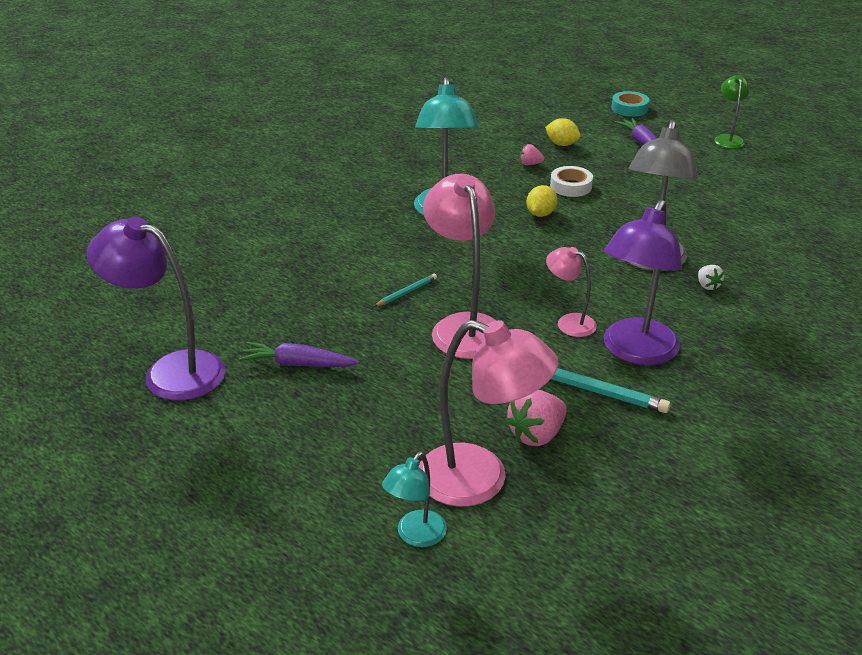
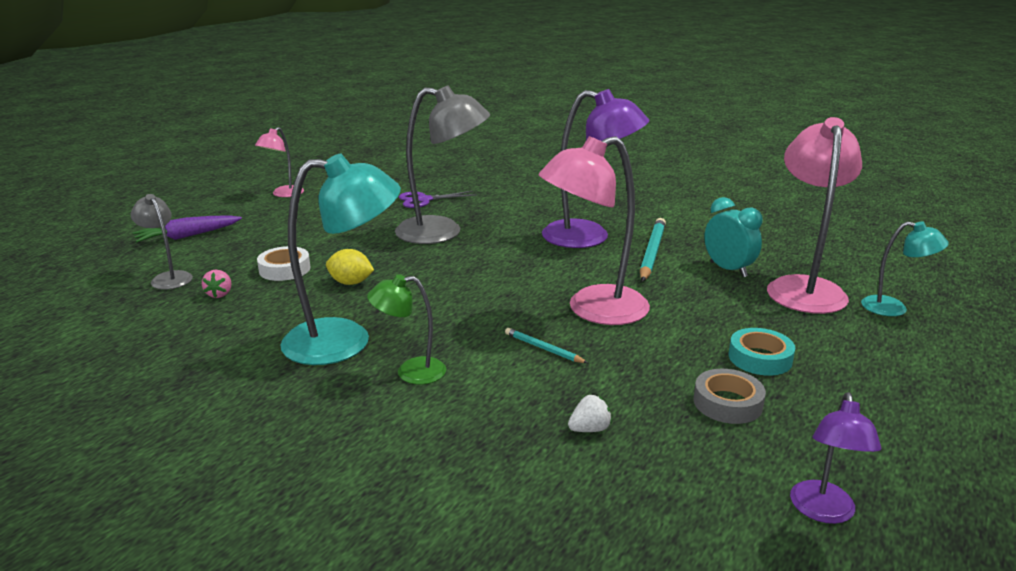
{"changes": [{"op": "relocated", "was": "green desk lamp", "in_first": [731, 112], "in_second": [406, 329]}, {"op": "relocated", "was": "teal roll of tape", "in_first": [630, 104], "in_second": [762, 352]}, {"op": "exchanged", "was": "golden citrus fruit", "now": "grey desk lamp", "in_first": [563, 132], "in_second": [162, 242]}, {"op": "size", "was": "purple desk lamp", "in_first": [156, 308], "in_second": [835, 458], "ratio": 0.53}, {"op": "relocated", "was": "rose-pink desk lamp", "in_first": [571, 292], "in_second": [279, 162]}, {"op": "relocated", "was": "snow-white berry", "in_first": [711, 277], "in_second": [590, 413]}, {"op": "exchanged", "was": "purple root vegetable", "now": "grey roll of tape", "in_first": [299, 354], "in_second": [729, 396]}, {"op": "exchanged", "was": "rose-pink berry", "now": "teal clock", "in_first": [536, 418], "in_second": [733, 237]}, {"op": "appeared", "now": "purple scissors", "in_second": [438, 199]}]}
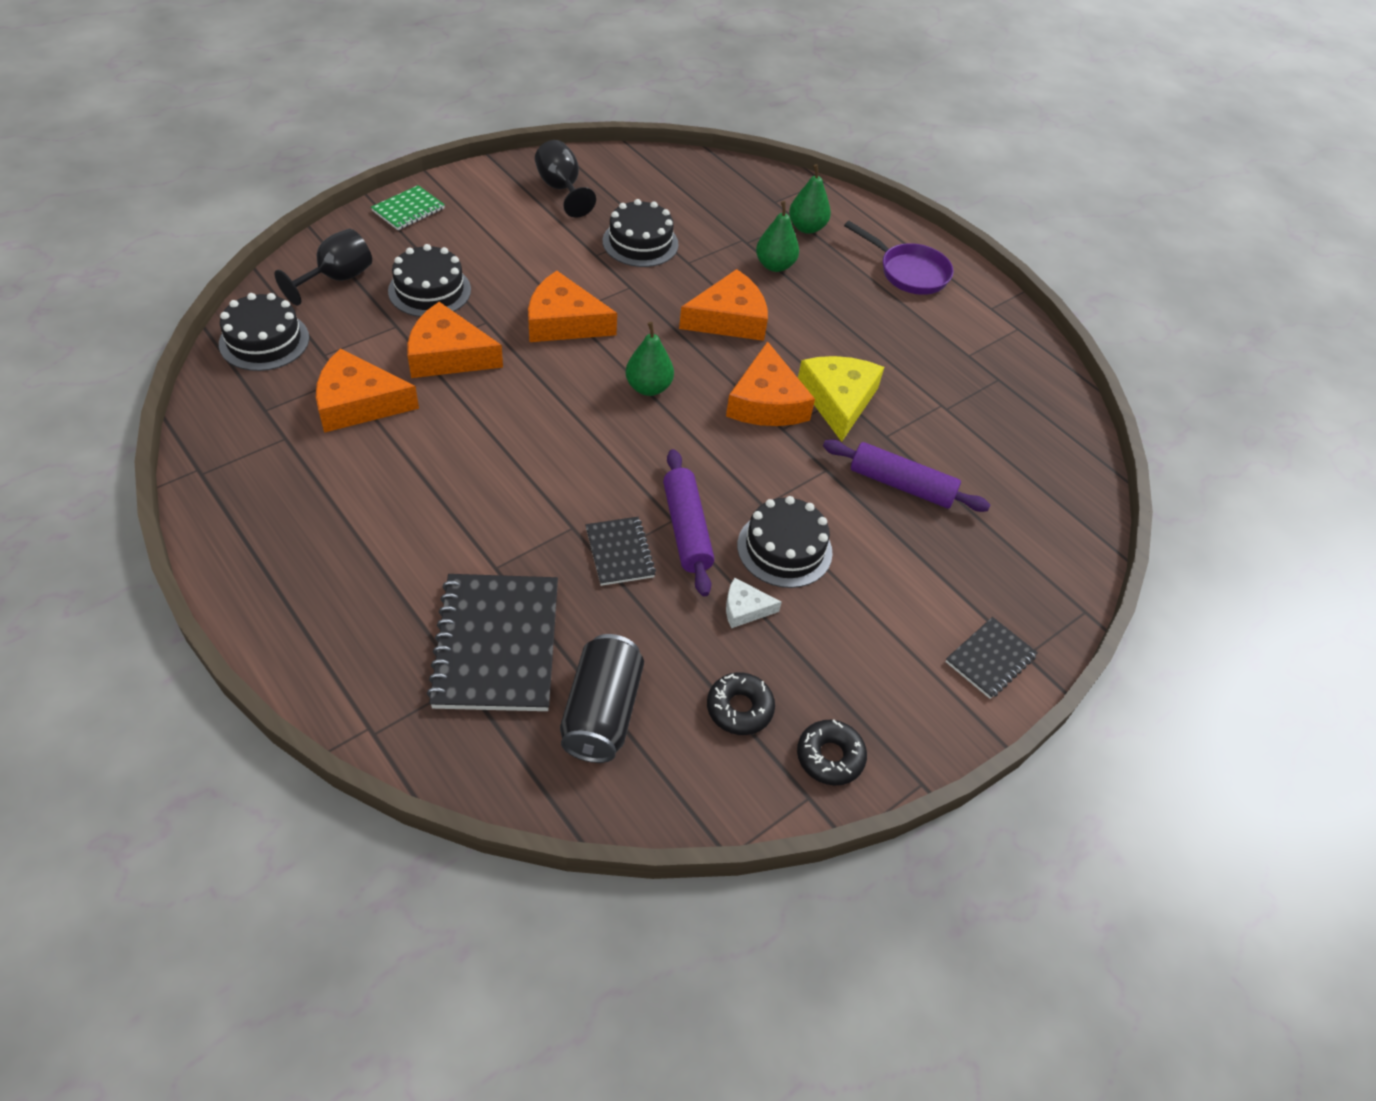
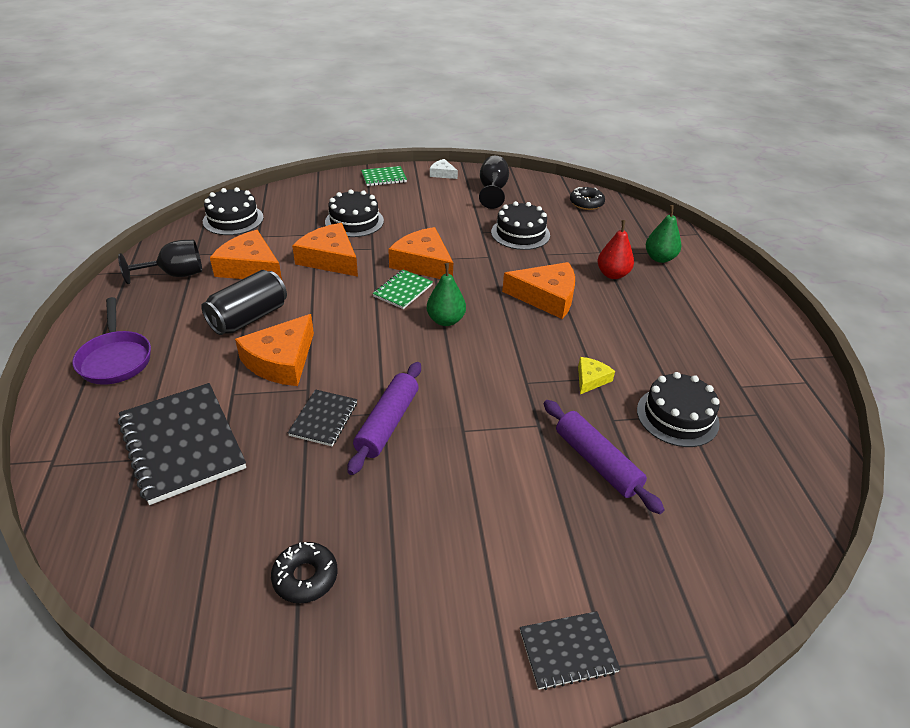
{"changes": [{"op": "colour", "was": "green pear", "now": "scarlet pear", "in_first": [777, 236], "in_second": [615, 249]}, {"op": "relocated", "was": "purple pan", "in_first": [899, 258], "in_second": [111, 341]}, {"op": "relocated", "was": "ebony goblet", "in_first": [323, 267], "in_second": [160, 262]}, {"op": "relocated", "was": "bright orange cheese wedge", "in_first": [770, 383], "in_second": [274, 350]}, {"op": "size", "was": "golden cheese wedge", "in_first": [841, 399], "in_second": [596, 375], "ratio": 0.51}, {"op": "relocated", "was": "ebony cake", "in_first": [785, 542], "in_second": [678, 409]}, {"op": "spun", "was": "ebony notebook", "in_first": [492, 642], "in_second": [182, 444], "clockwise": -60}, {"op": "relocated", "was": "snow-white cheese wedge", "in_first": [754, 602], "in_second": [444, 169]}, {"op": "relocated", "was": "ebony soda can", "in_first": [602, 698], "in_second": [244, 302]}, {"op": "relocated", "was": "ebony glazed donut", "in_first": [832, 752], "in_second": [587, 198]}, {"op": "appeared", "now": "green notebook", "in_second": [403, 289]}]}
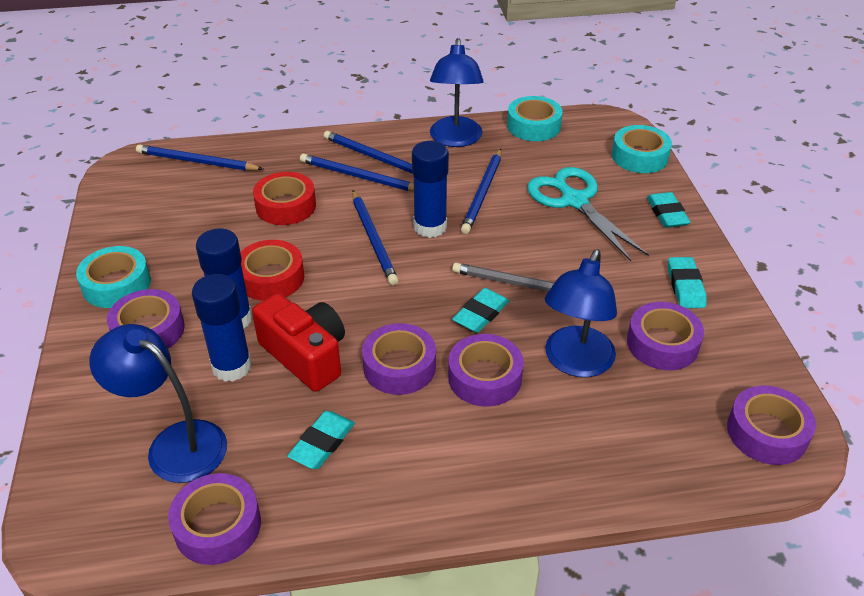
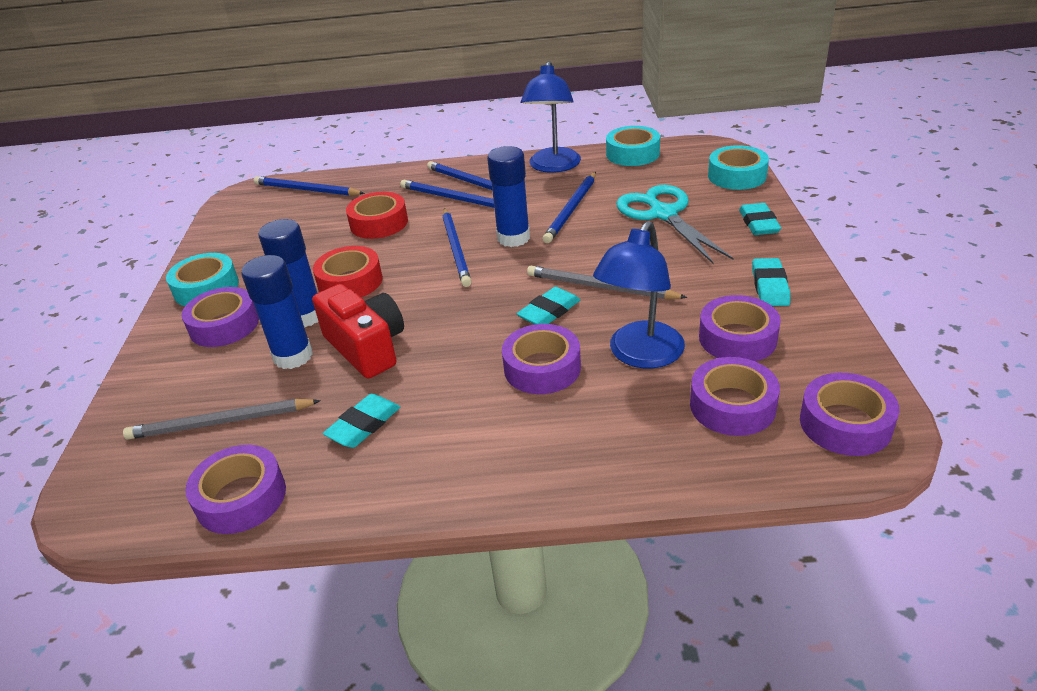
{"changes": [{"op": "relocated", "was": "purple roll of tape", "in_first": [399, 359], "in_second": [735, 396]}, {"op": "exchanged", "was": "blue desk lamp", "now": "grey wooden pencil", "in_first": [158, 403], "in_second": [222, 419]}]}
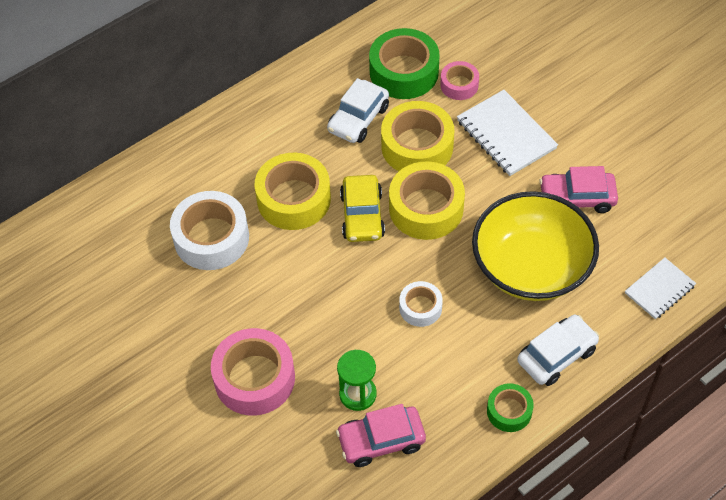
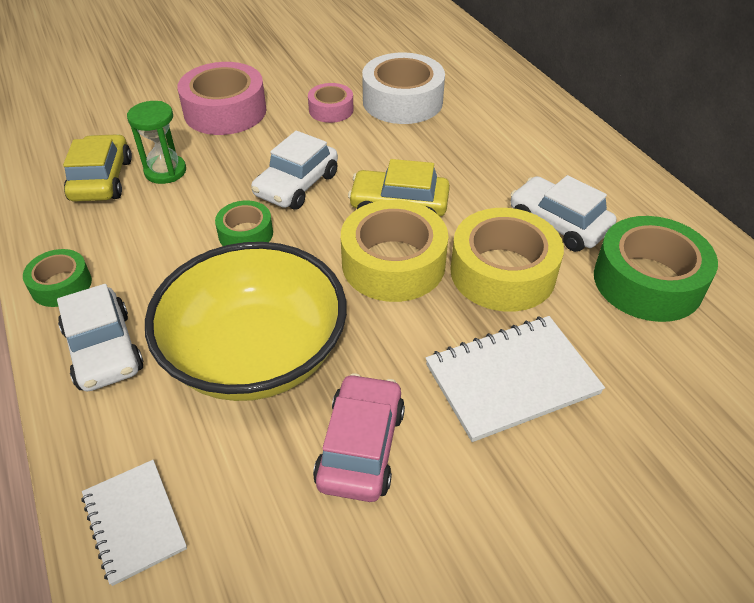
{"changes": [{"op": "relocated", "was": "rose-pink roll of tape", "in_first": [459, 80], "in_second": [331, 103]}, {"op": "missing", "was": "golden roll of tape", "in_first": [293, 191]}, {"op": "colour", "was": "snow-white roll of tape", "now": "green roll of tape", "in_first": [421, 304], "in_second": [244, 223]}, {"op": "colour", "was": "rose-pink automobile", "now": "golden automobile", "in_first": [381, 435], "in_second": [97, 168]}, {"op": "appeared", "now": "snow-white automobile", "in_second": [294, 170]}]}
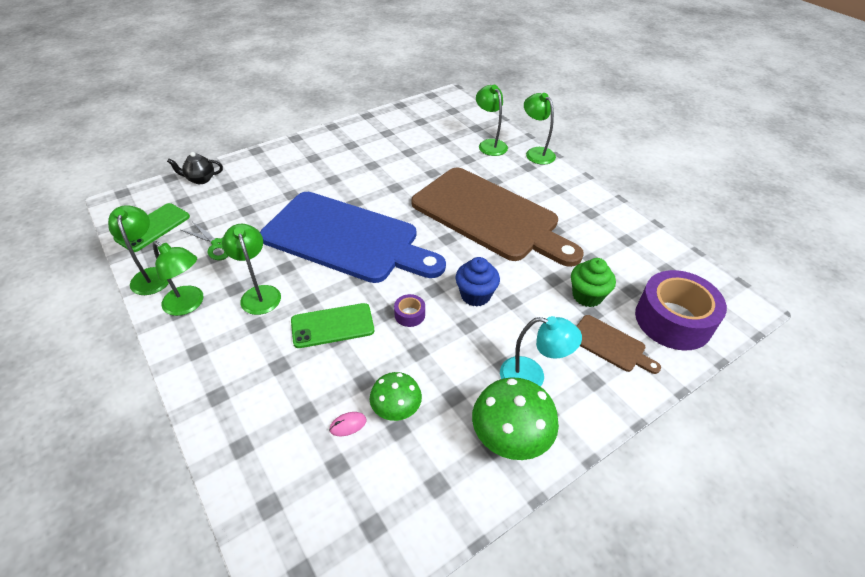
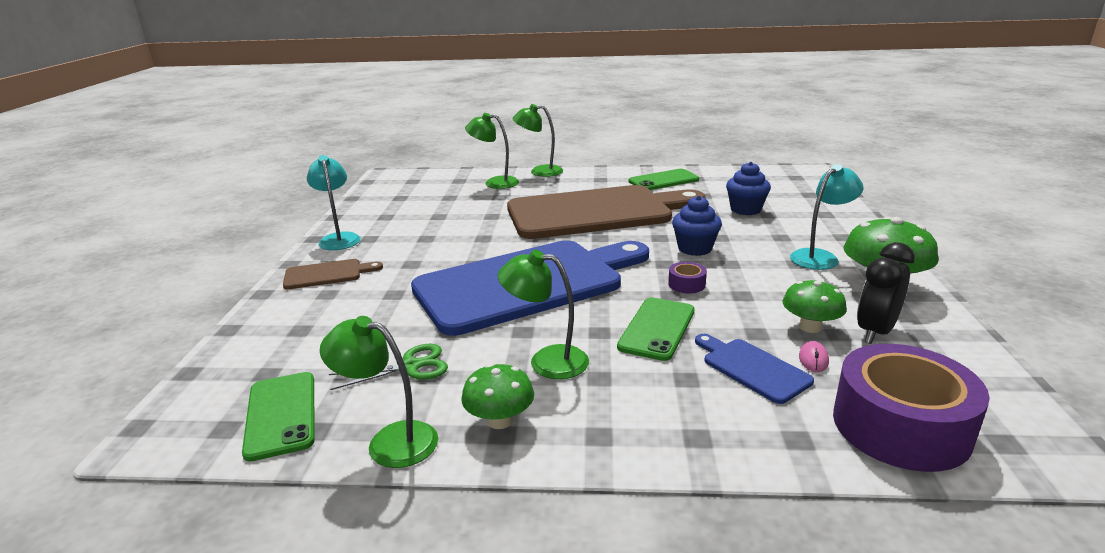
{"changes": [{"op": "missing", "was": "ebony teapot", "in_first": [195, 168]}, {"op": "exchanged", "was": "green desk lamp", "now": "green mushroom", "in_first": [178, 278], "in_second": [498, 396]}, {"op": "colour", "was": "green muffin", "now": "blue muffin", "in_first": [593, 282], "in_second": [748, 188]}, {"op": "relocated", "was": "purple roll of tape", "in_first": [681, 310], "in_second": [911, 408]}, {"op": "relocated", "was": "dark brown chopping board", "in_first": [618, 344], "in_second": [333, 274]}, {"op": "appeared", "now": "teal desk lamp", "in_second": [334, 202]}, {"op": "appeared", "now": "green mobile phone", "in_second": [664, 179]}, {"op": "appeared", "now": "ebony clock", "in_second": [886, 293]}, {"op": "appeared", "now": "blue chopping board", "in_second": [754, 369]}]}
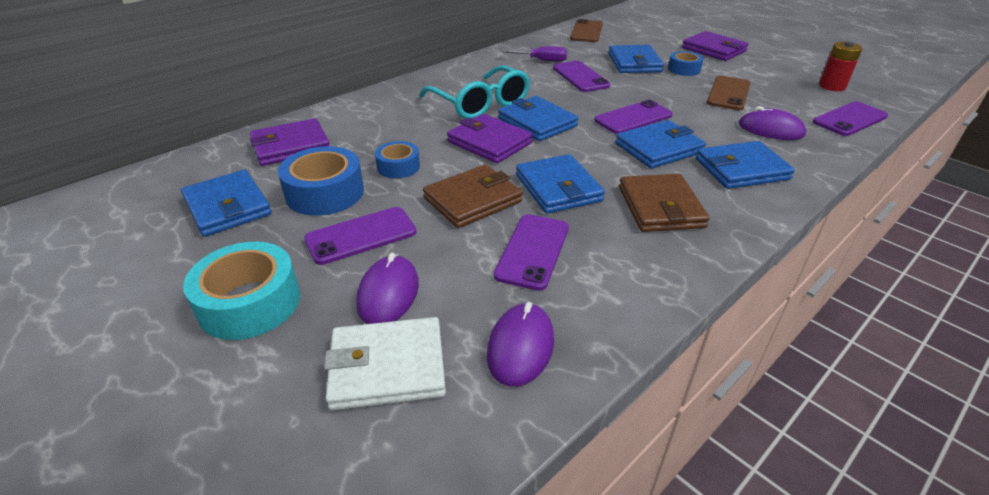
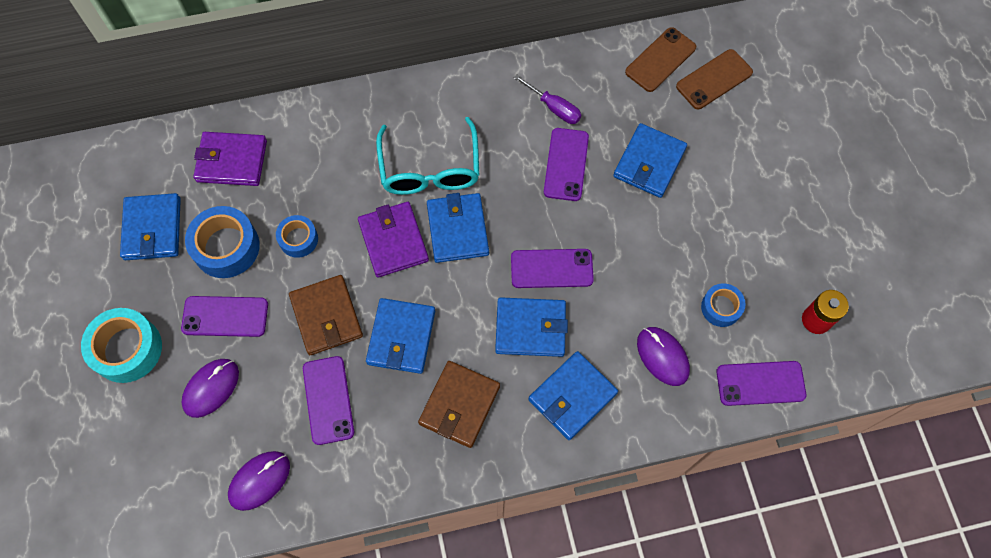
{"changes": [{"op": "missing", "was": "purple card wallet", "in_first": [715, 46]}, {"op": "relocated", "was": "blue roll of tape", "in_first": [685, 63], "in_second": [723, 305]}, {"op": "relocated", "was": "dark brown mobile phone", "in_first": [728, 93], "in_second": [714, 79]}, {"op": "spun", "was": "blue card wallet", "in_first": [745, 165], "in_second": [573, 395], "clockwise": -60}, {"op": "spun", "was": "dark brown card wallet", "in_first": [473, 196], "in_second": [326, 315], "clockwise": 75}, {"op": "spun", "was": "purple mobile phone", "in_first": [531, 252], "in_second": [328, 400], "clockwise": -60}, {"op": "missing", "was": "snow-white card wallet", "in_first": [385, 363]}]}
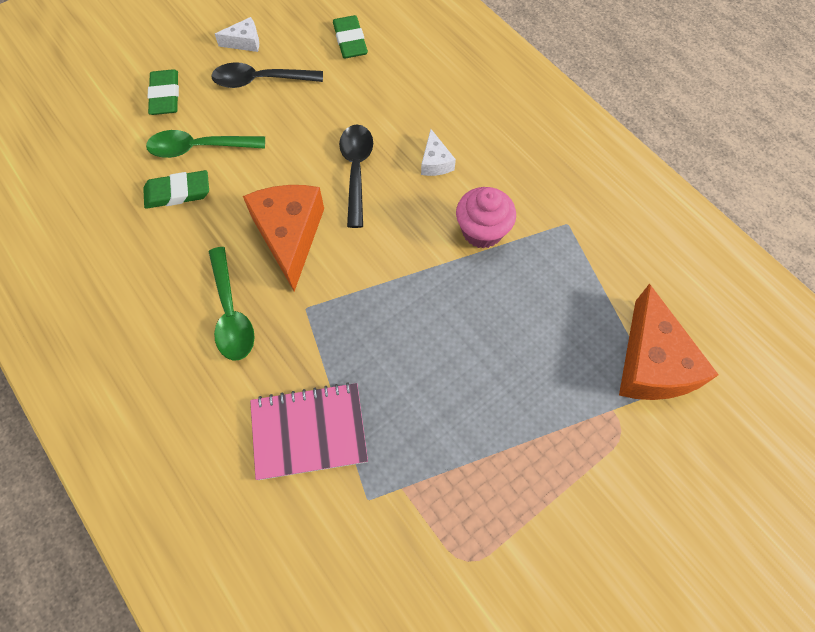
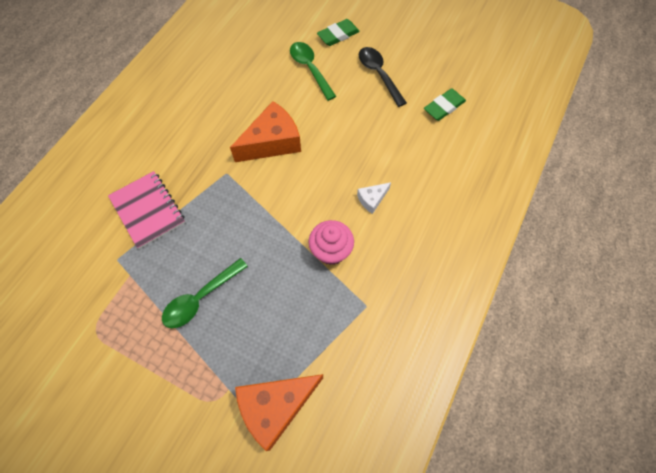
{"changes": [{"op": "missing", "was": "snow-white cheese wedge", "in_first": [237, 34]}, {"op": "missing", "was": "ebony tablespoon", "in_first": [356, 176]}, {"op": "missing", "was": "green pencil eraser", "in_first": [176, 189]}, {"op": "relocated", "was": "green tablespoon", "in_first": [231, 304], "in_second": [205, 293]}]}
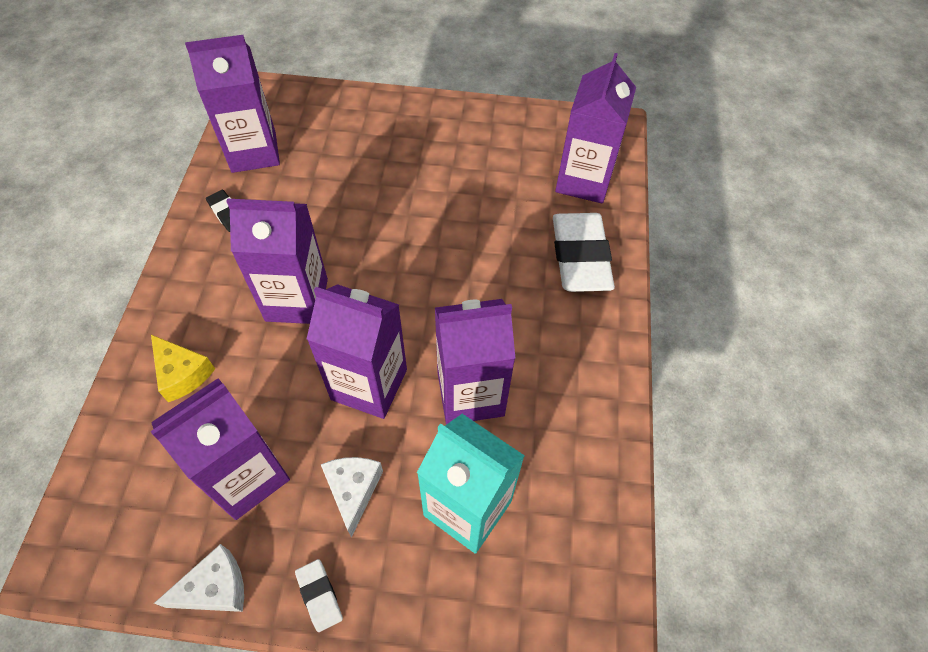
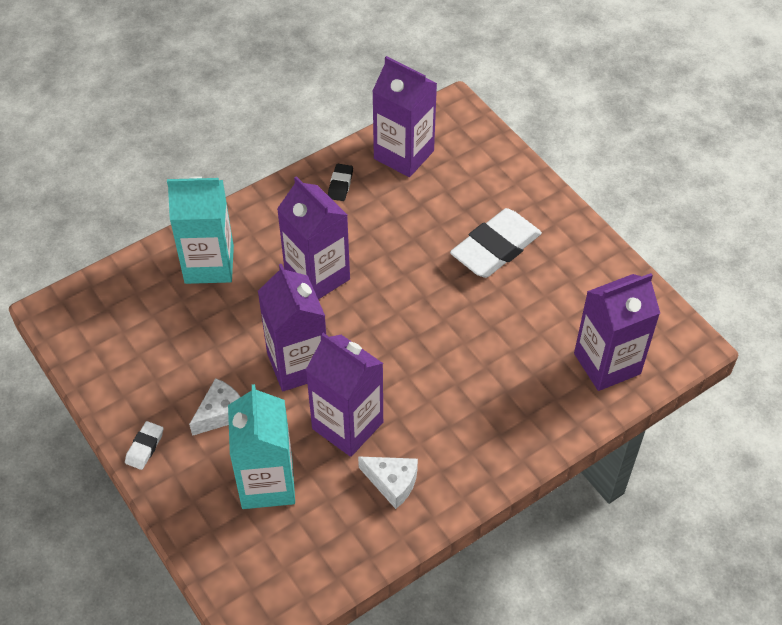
{"changes": [{"op": "relocated", "was": "snow-white pencil eraser", "in_first": [584, 252], "in_second": [496, 243]}, {"op": "exchanged", "was": "golden cheese wedge", "now": "teal juice carton", "in_first": [183, 368], "in_second": [200, 230]}, {"op": "missing", "was": "purple juice carton", "in_first": [220, 449]}, {"op": "relocated", "was": "snow-white cheese wedge", "in_first": [199, 578], "in_second": [388, 482]}]}
